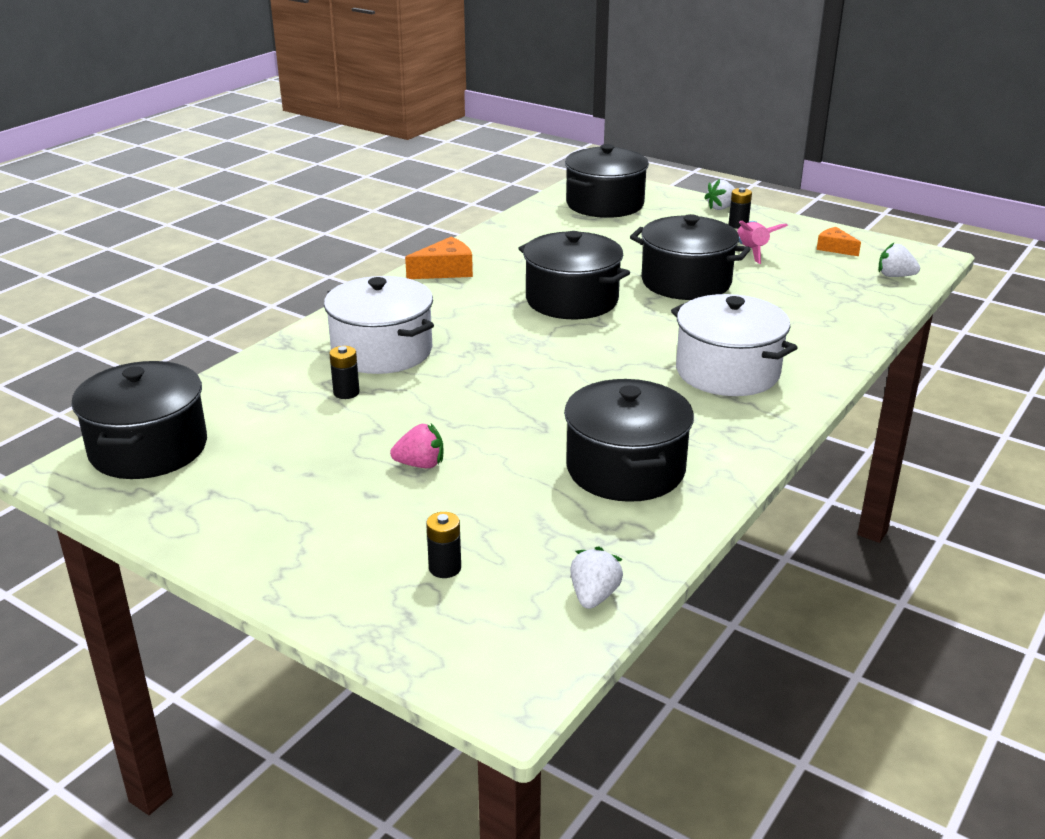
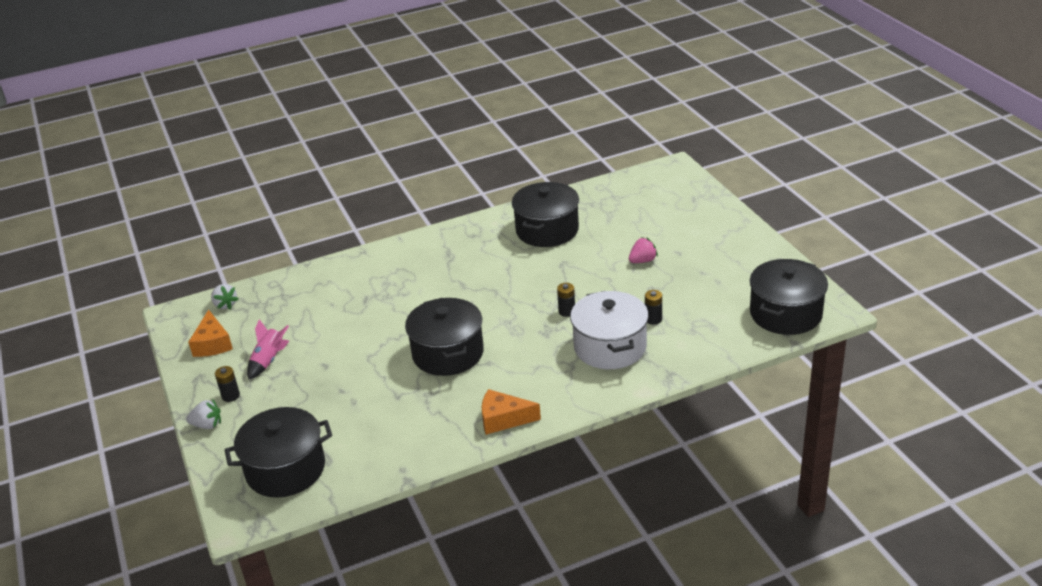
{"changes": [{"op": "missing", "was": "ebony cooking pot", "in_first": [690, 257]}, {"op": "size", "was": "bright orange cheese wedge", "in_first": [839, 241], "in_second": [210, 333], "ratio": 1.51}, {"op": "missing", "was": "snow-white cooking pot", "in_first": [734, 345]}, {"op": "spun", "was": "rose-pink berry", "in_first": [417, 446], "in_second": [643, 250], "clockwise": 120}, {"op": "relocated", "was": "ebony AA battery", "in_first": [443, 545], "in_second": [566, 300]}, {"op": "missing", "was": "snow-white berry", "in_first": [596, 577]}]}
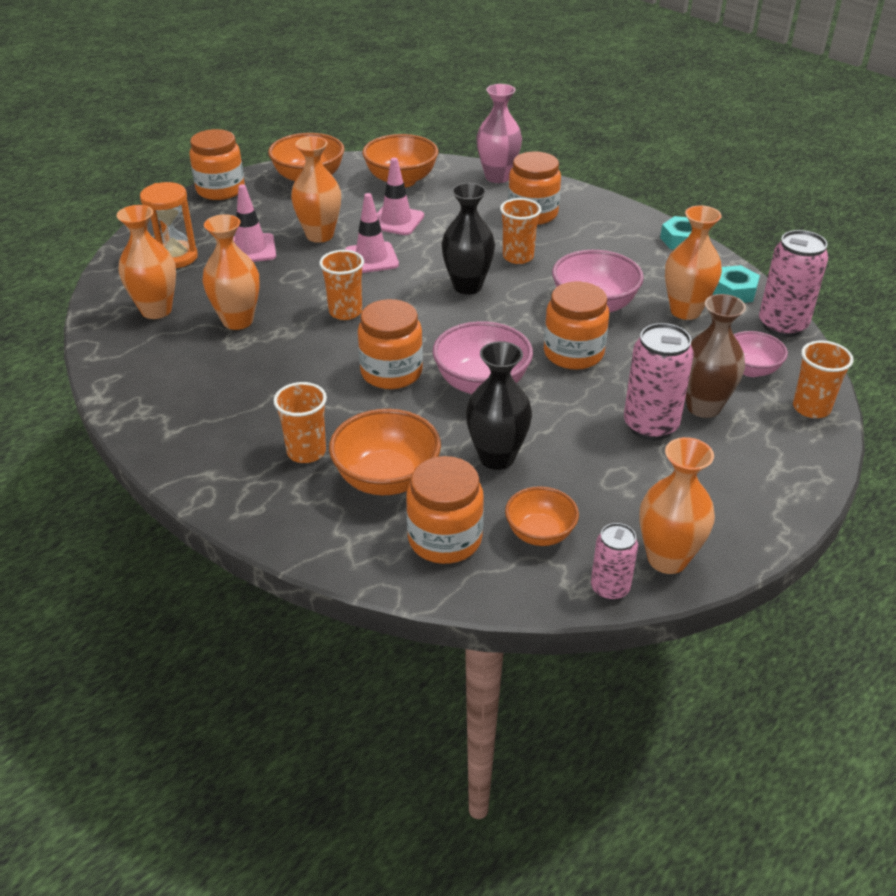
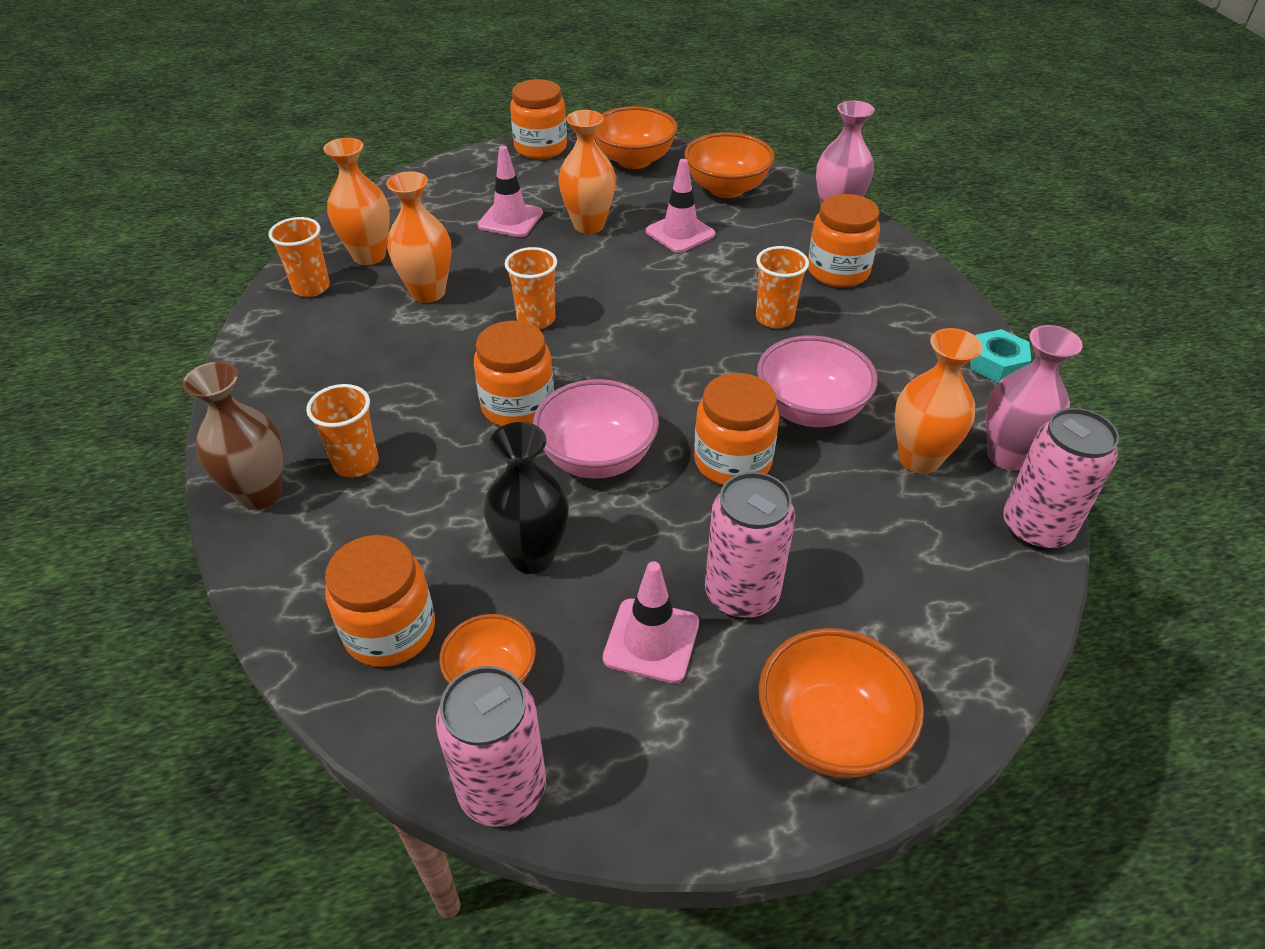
{"changes": [{"op": "missing", "was": "bright orange sandglass", "in_first": [169, 225]}, {"op": "missing", "was": "ebony vase", "in_first": [468, 239]}, {"op": "relocated", "was": "rose-pink road cone", "in_first": [372, 233], "in_second": [651, 622]}, {"op": "exchanged", "was": "teal hexagon nut", "now": "rose-pink vase", "in_first": [736, 284], "in_second": [1034, 398]}, {"op": "relocated", "was": "dark brown vase", "in_first": [715, 356], "in_second": [233, 436]}, {"op": "missing", "was": "rose-pink deep dish", "in_first": [761, 354]}, {"op": "relocated", "was": "bright orange beaker", "in_first": [823, 379], "in_second": [299, 257]}, {"op": "relocated", "was": "bright orange deep dish", "in_first": [385, 452], "in_second": [841, 703]}, {"op": "missing", "was": "bright orange vase", "in_first": [677, 505]}, {"op": "size", "was": "rose-pink soda can", "in_first": [614, 562], "in_second": [491, 746], "ratio": 1.66}]}
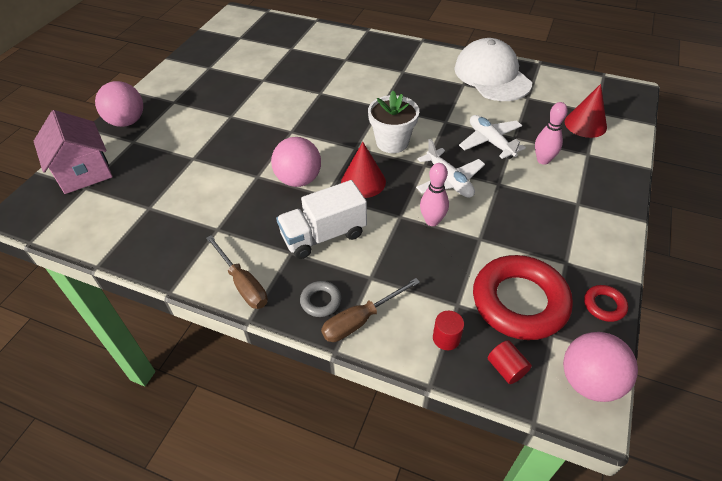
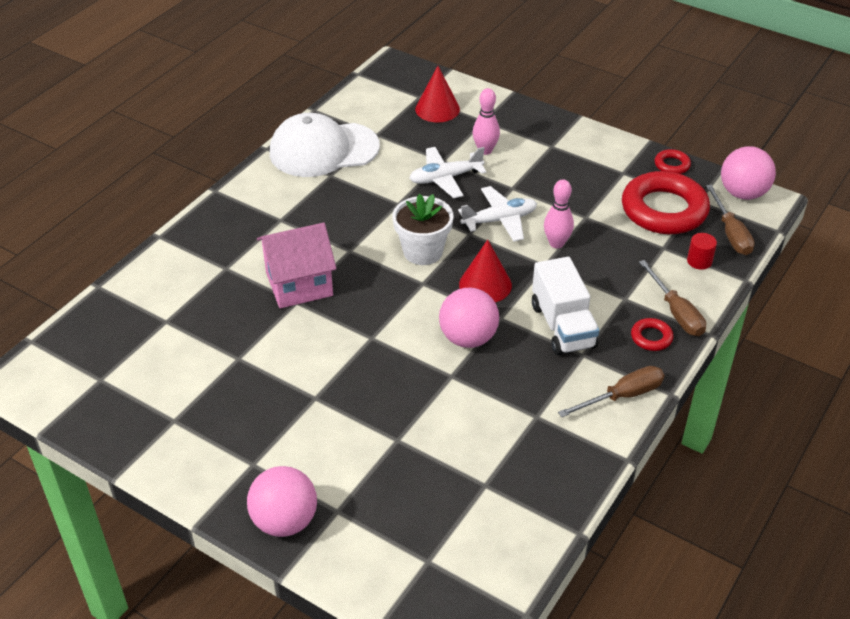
{"changes": [{"op": "relocated", "was": "rose-pink toy house", "in_first": [73, 152], "in_second": [297, 265]}, {"op": "colour", "was": "grey torus", "now": "scarlet torus", "in_first": [320, 299], "in_second": [652, 334]}, {"op": "exchanged", "was": "scarlet cylinder shape", "now": "dark brown flat screwdriver", "in_first": [510, 362], "in_second": [730, 220]}]}
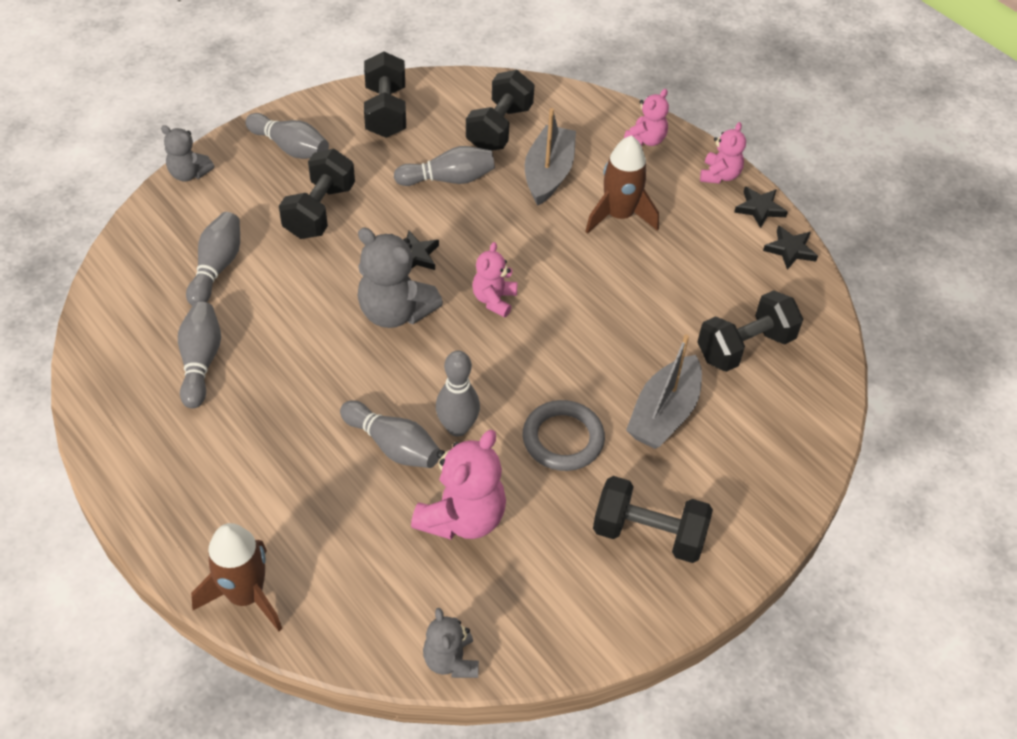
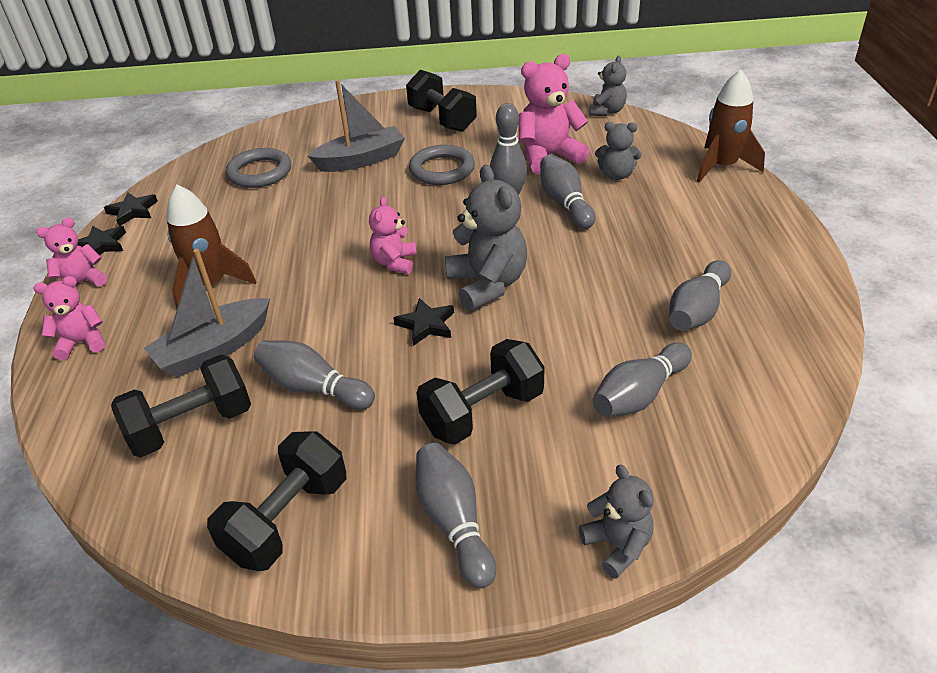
{"changes": [{"op": "spun", "was": "rose-pink stuffed bear", "in_first": [494, 279], "in_second": [393, 235], "clockwise": 135}, {"op": "exchanged", "was": "ebony free weight", "now": "grey torus", "in_first": [750, 331], "in_second": [258, 168]}, {"op": "appeared", "now": "grey stuffed bear", "in_second": [618, 151]}]}
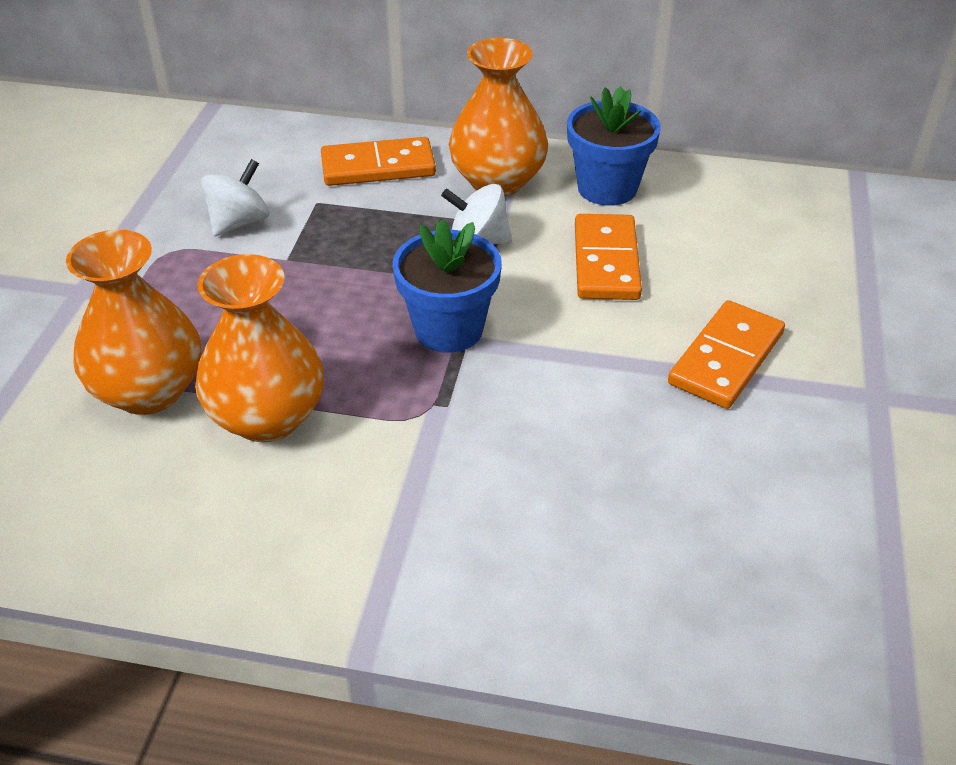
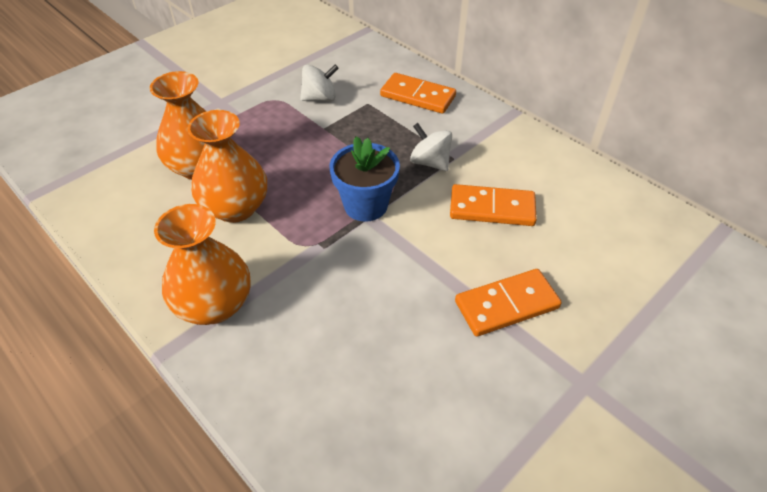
{"changes": [{"op": "relocated", "was": "bright orange vase", "in_first": [498, 117], "in_second": [202, 264]}, {"op": "missing", "was": "blue potted plant", "in_first": [614, 146]}, {"op": "spun", "was": "bright orange domino piece", "in_first": [608, 257], "in_second": [493, 205], "clockwise": 60}]}
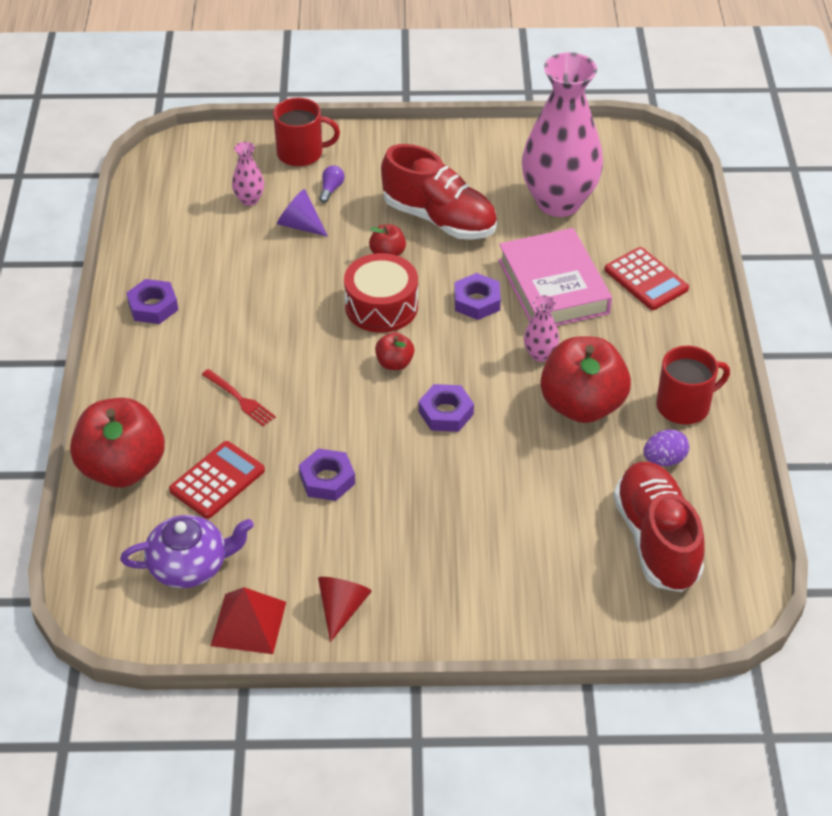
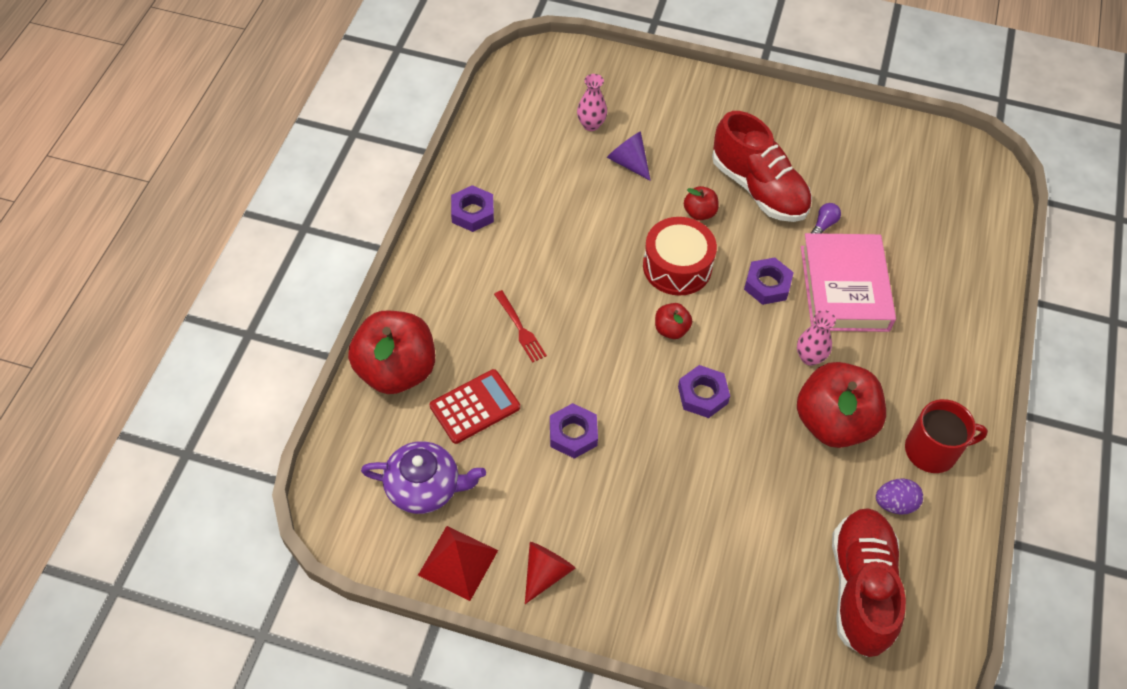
{"changes": [{"op": "missing", "was": "rose-pink vase", "in_first": [562, 134]}, {"op": "missing", "was": "scarlet mug", "in_first": [306, 132]}, {"op": "relocated", "was": "purple lightbulb", "in_first": [331, 184], "in_second": [826, 218]}, {"op": "missing", "was": "scarlet calculator", "in_first": [646, 278]}]}
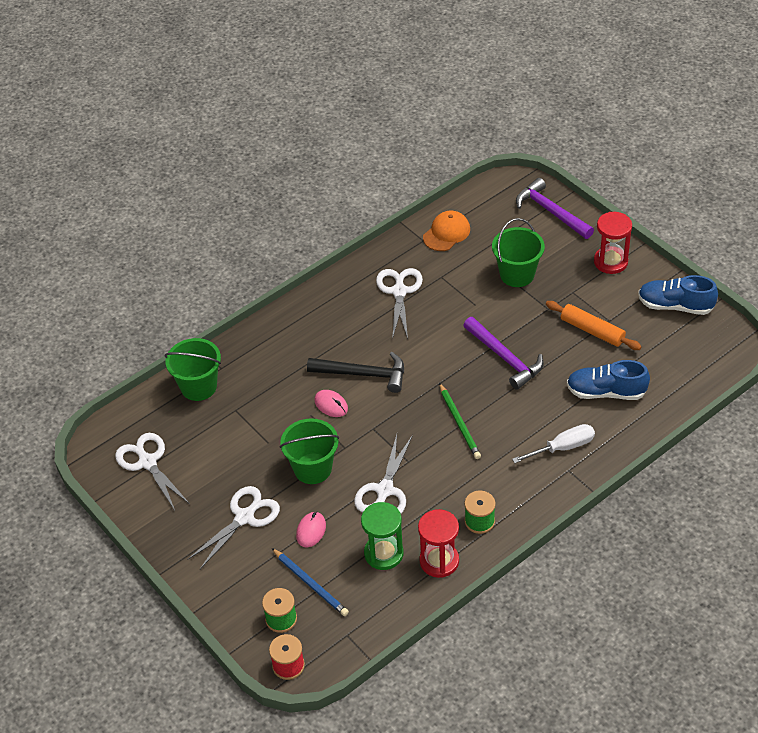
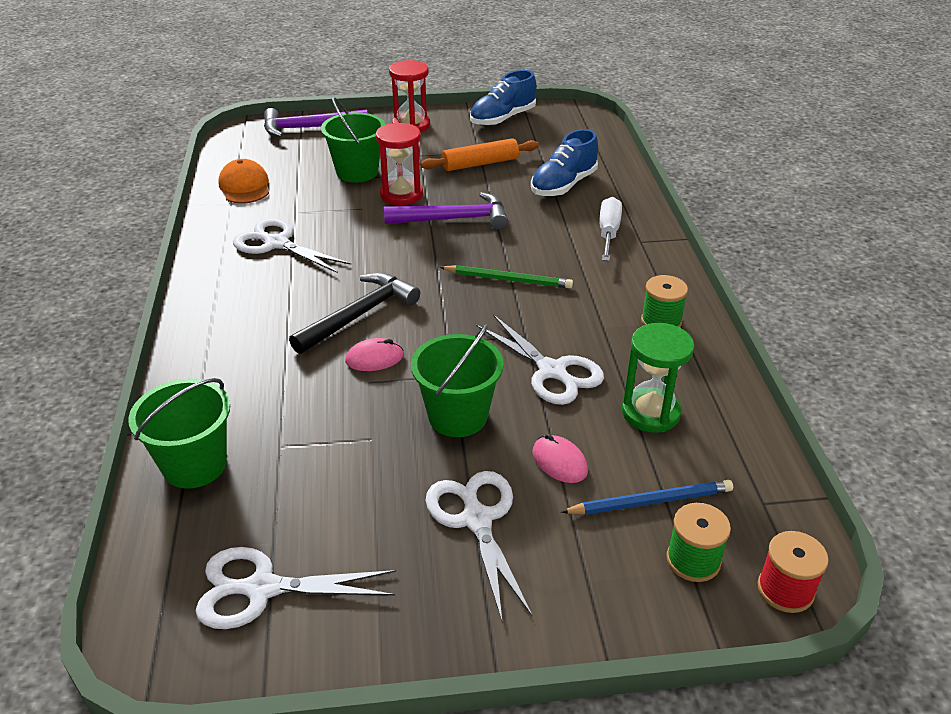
{"changes": [{"op": "relocated", "was": "scarlet sandglass", "in_first": [438, 543], "in_second": [399, 163]}]}
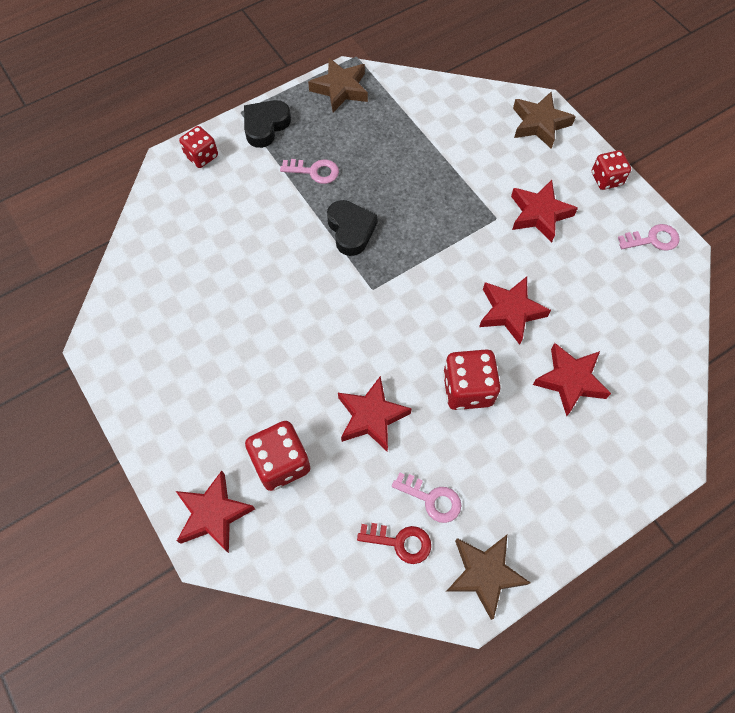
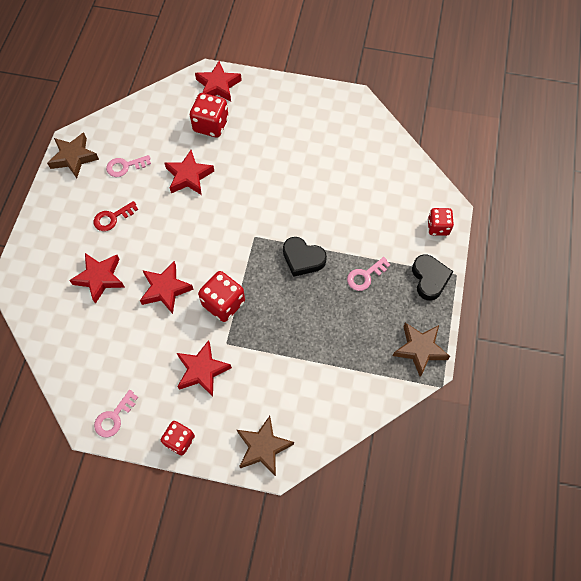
{"changes": [{"op": "relocated", "was": "scarlet game die", "in_first": [472, 379], "in_second": [221, 296]}, {"op": "relocated", "was": "scarlet latchkey", "in_first": [394, 543], "in_second": [115, 216]}]}
